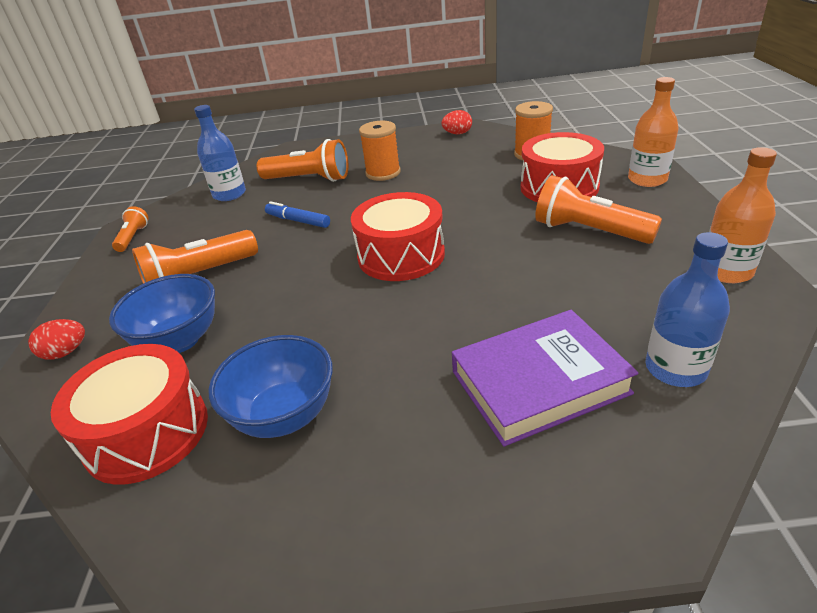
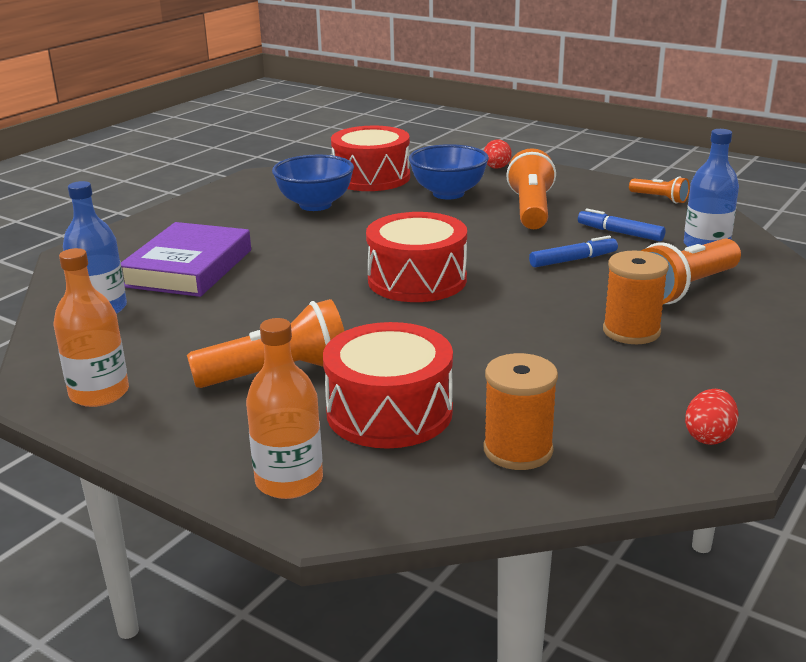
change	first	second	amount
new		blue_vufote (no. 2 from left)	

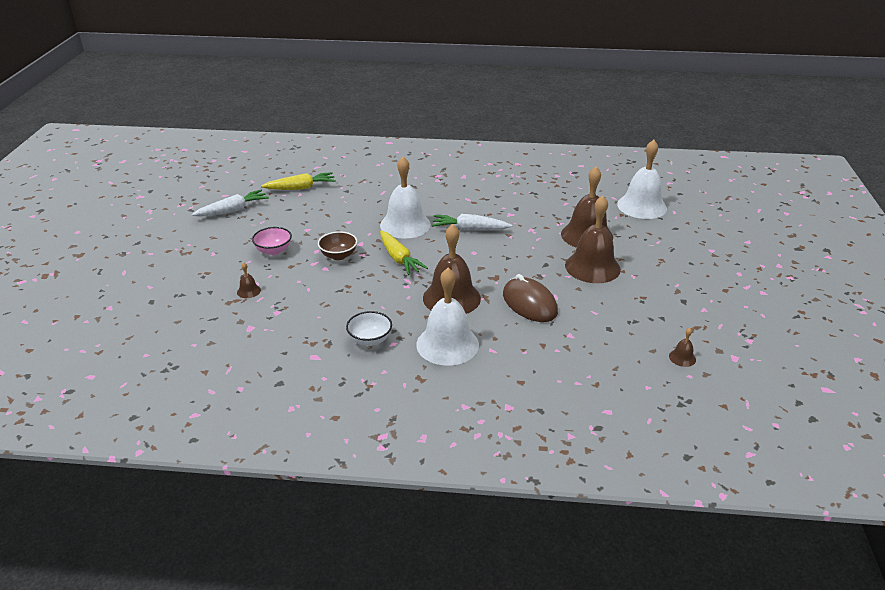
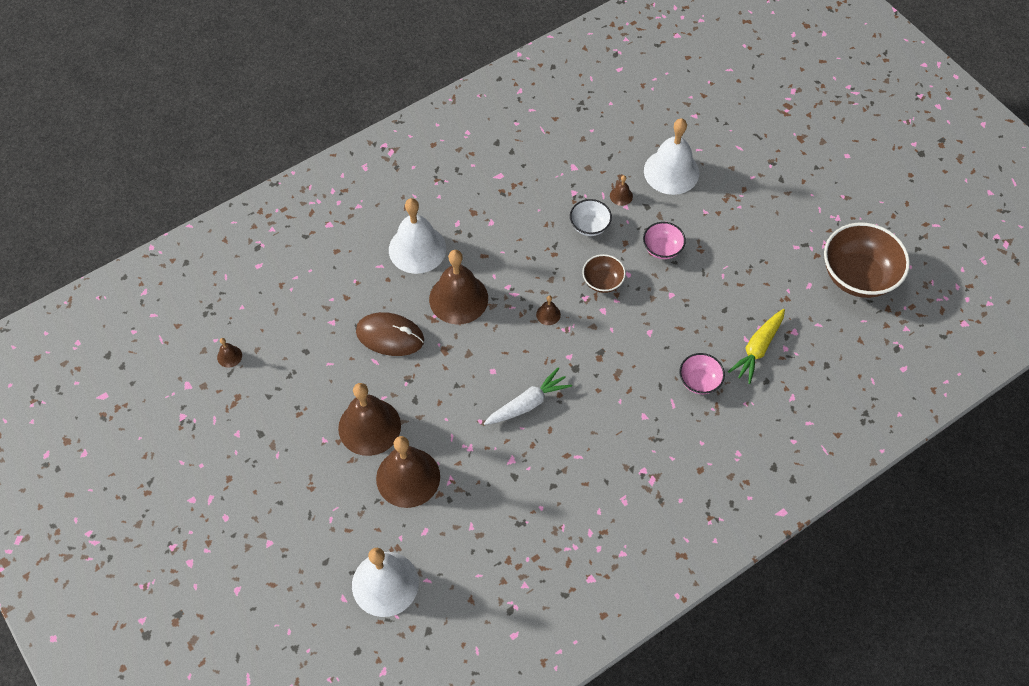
change	first	second	amount
gone	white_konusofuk (no. 1 from left)		
shifted	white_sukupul		
shifted	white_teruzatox (no. 1 from left in the first image)	white_teruzatox (no. 3 from left)	
swapped	yellow_konusofuk (no. 2 from left)	brown_teruzatox (no. 5 from left)	
new		pink_sukupul (no. 2 from left)	
new		brown_sukupul (no. 2 from left)	

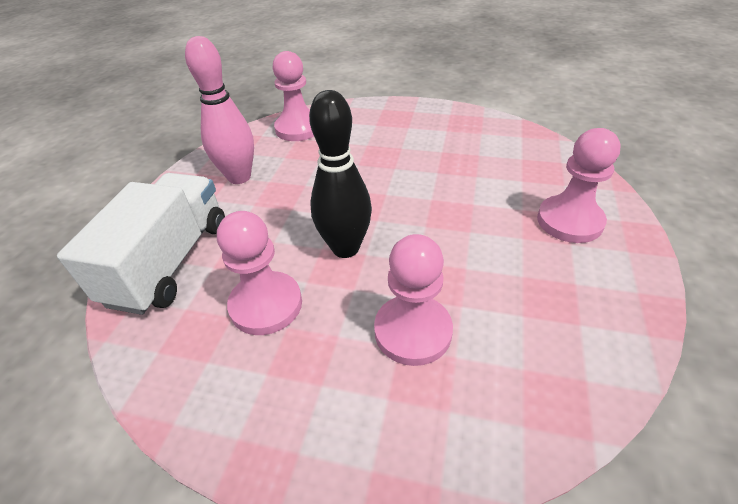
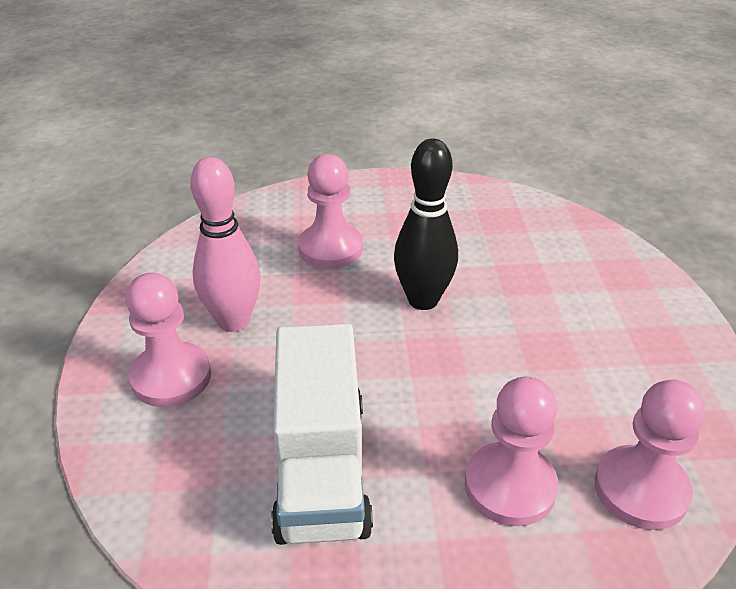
change	first	second	amount
shifted	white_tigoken		
shifted	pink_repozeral		
shifted	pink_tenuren (no. 1 from left in the first image)	pink_tenuren (no. 3 from left)	

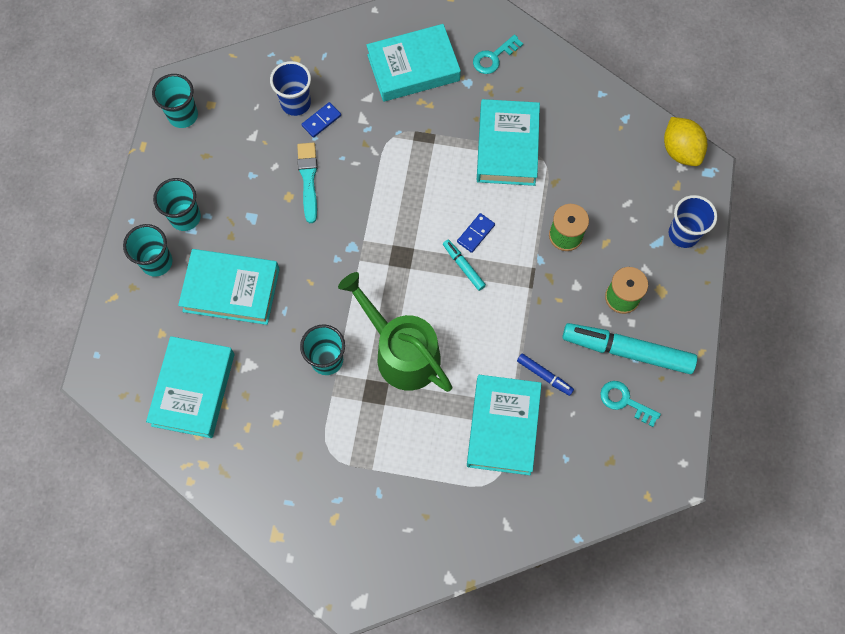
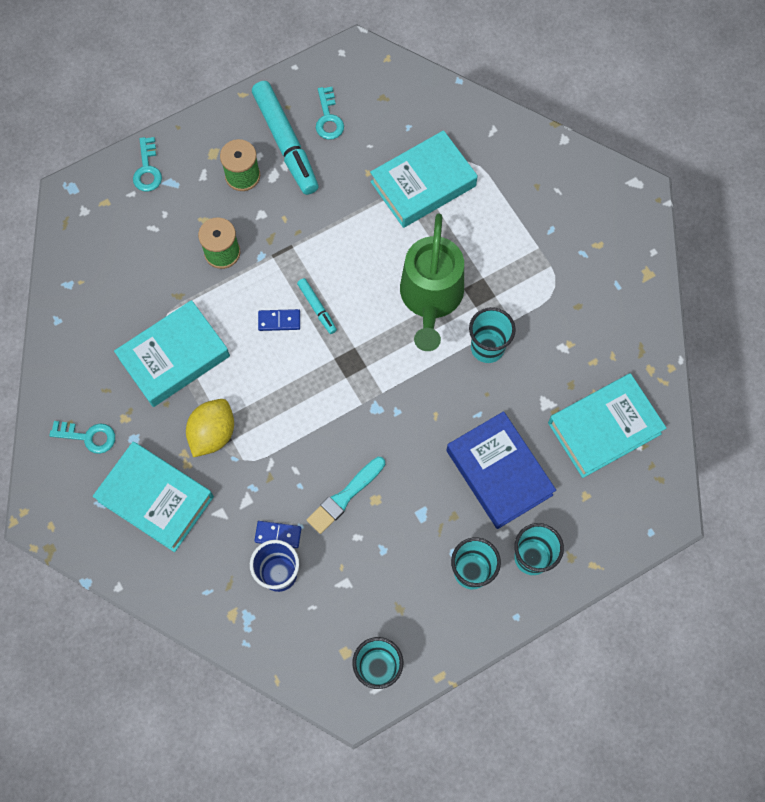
change	first	second	amount
repainted	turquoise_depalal (no. 2 from left)	blue_depalal	
rotated	turquoise_vufote (no. 1 from left in the first image)	turquoise_vufote (no. 2 from left)	45 degrees counterclockwise
gone	blue_vufote		
shifted	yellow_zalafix		
swapped	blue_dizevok (no. 2 from left)	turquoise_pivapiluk (no. 2 from left)	

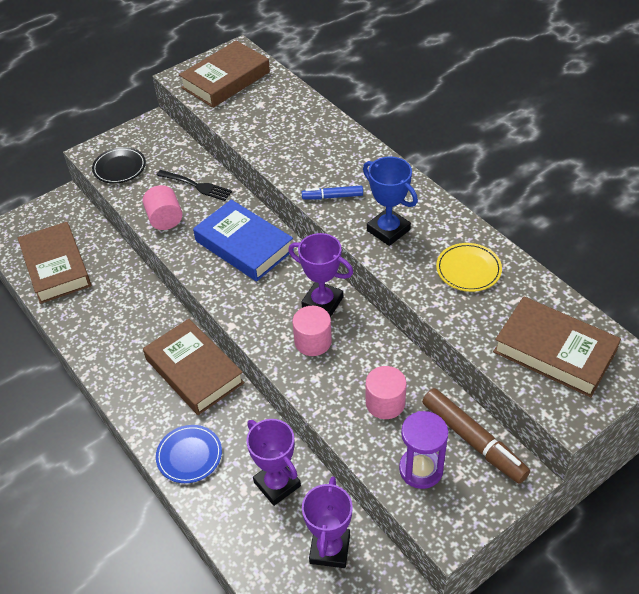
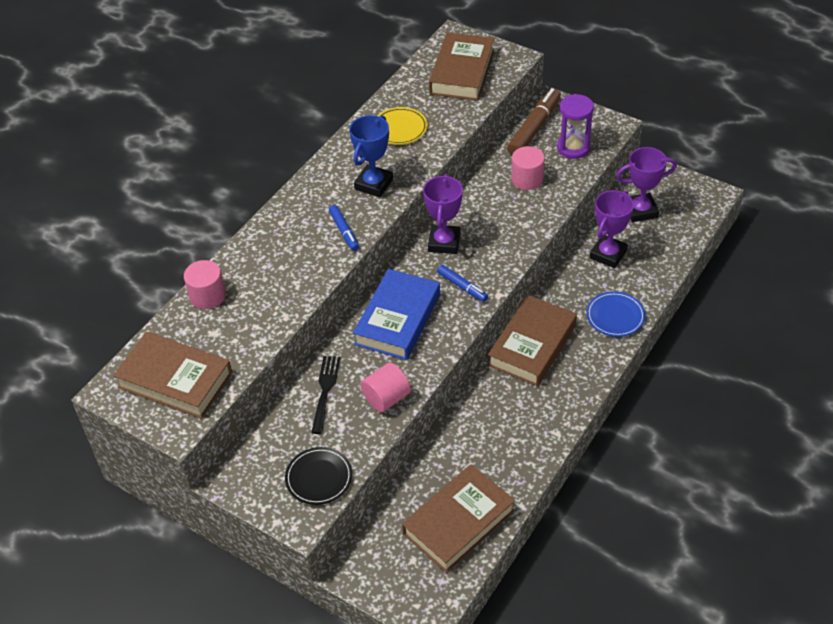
change	first	second	amount
shifted	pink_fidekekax (no. 2 from left in the first image)	pink_fidekekax (no. 1 from left)	
new		blue_vufote (no. 2 from left)	

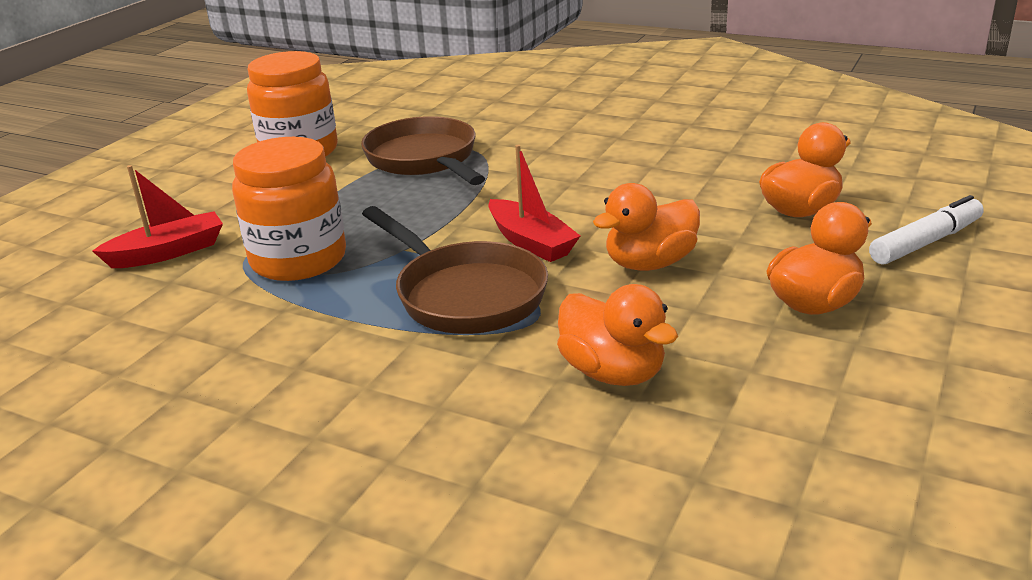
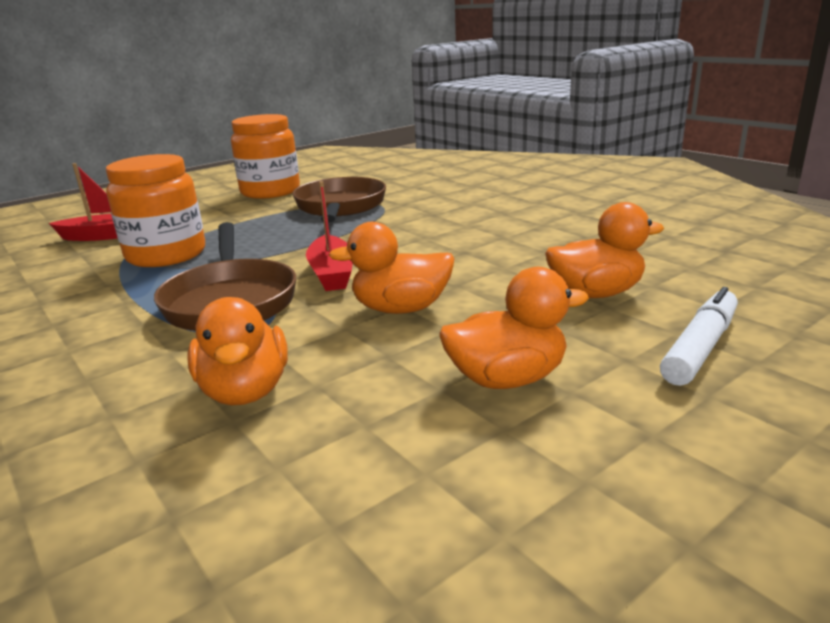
change	first	second	amount
rotated	white_vufote		45 degrees counterclockwise

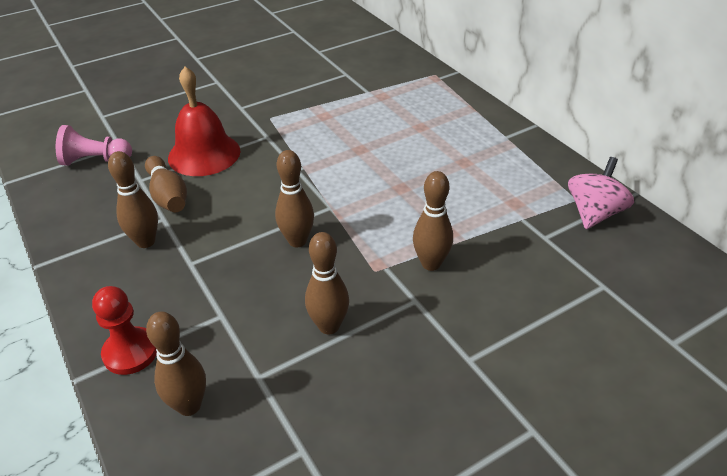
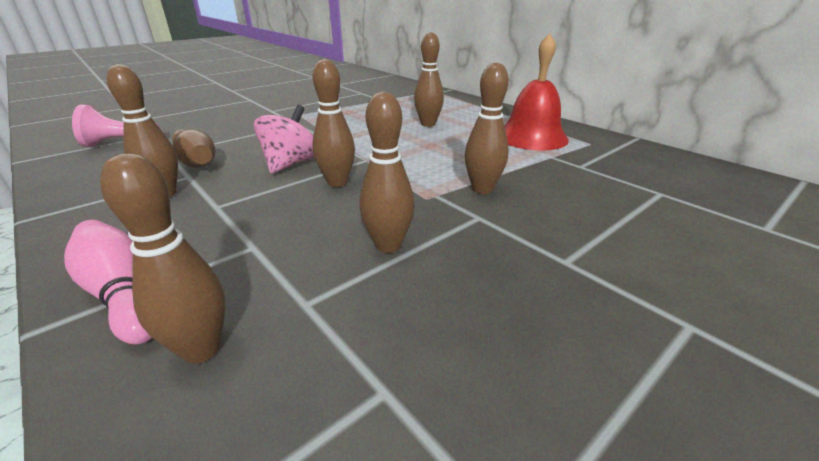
change	first	second	amount
swapped	red_tenuren	pink_repozeral	
shifted	red_teruzatox		
shifted	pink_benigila		
new		brown_repozeral (no. 6 from left)	

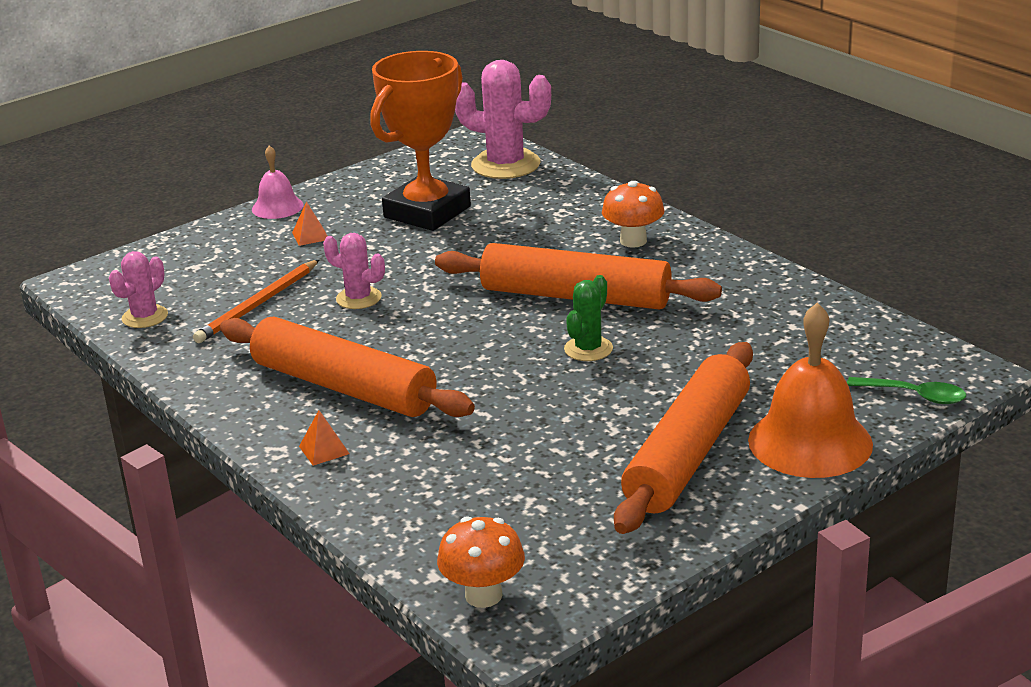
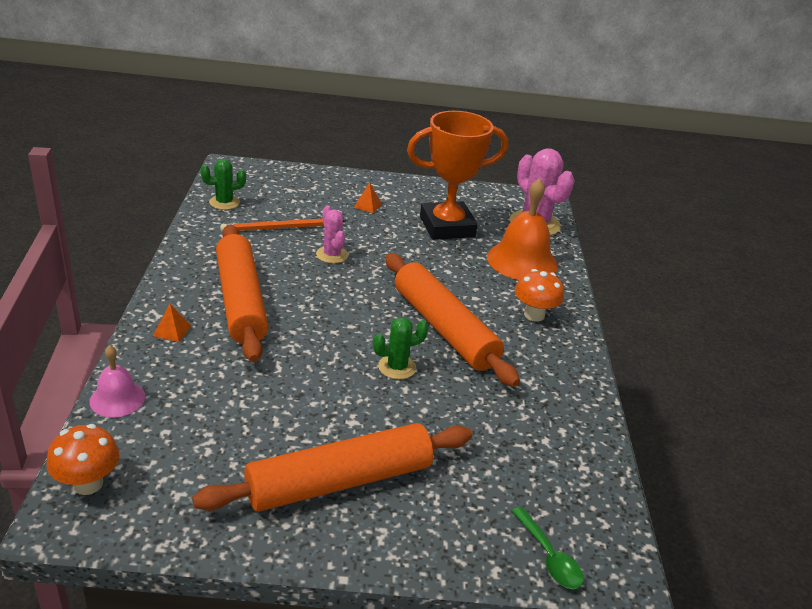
change	first	second	amount
repainted	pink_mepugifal (no. 1 from left)	green_mepugifal (no. 1 from left)	
shifted	pink_teruzatox		
shifted	orange_teruzatox		

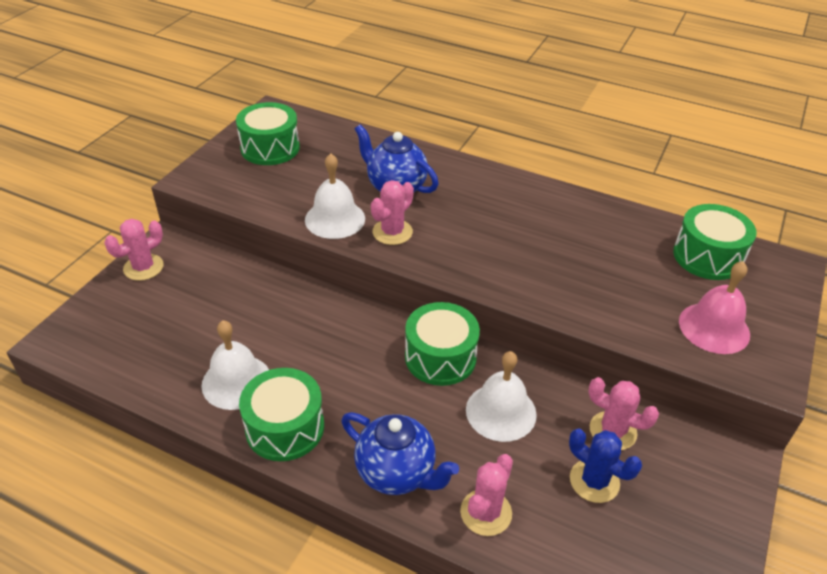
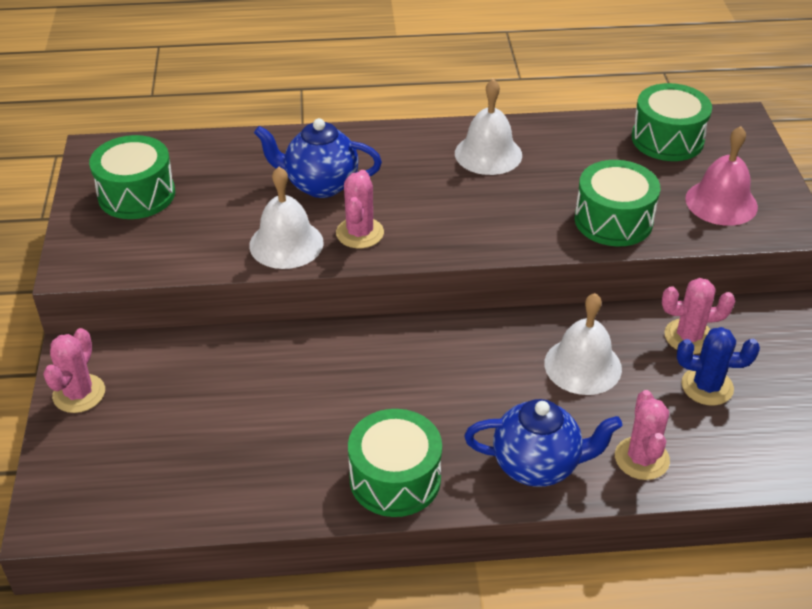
change	first	second	amount
shifted	white_teruzatox (no. 1 from left in the first image)	white_teruzatox (no. 2 from left)	
shifted	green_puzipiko (no. 3 from left)		

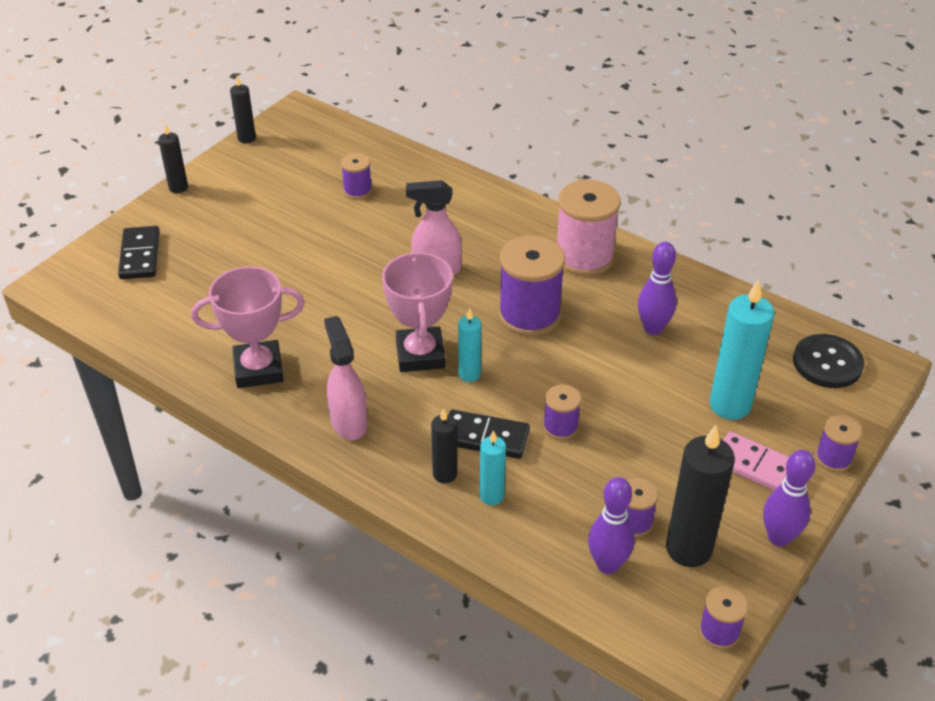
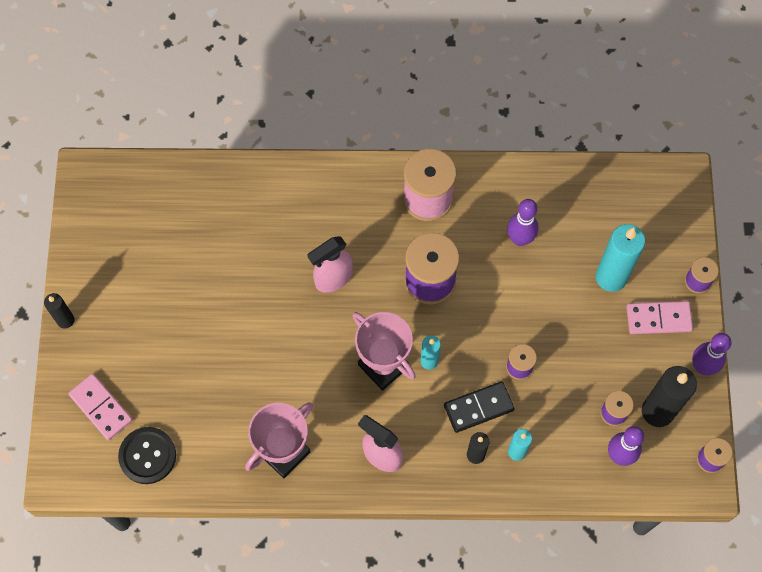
change	first	second	amount
repainted	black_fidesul (no. 1 from left)	pink_fidesul (no. 1 from left)	
gone	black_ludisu (no. 2 from left)		
gone	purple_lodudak (no. 1 from left)		
shifted	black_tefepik		

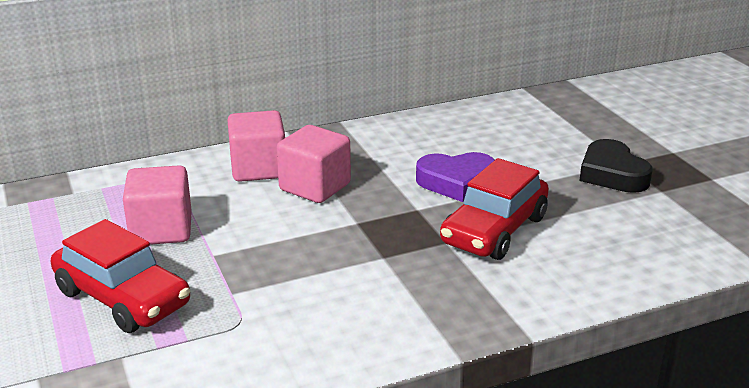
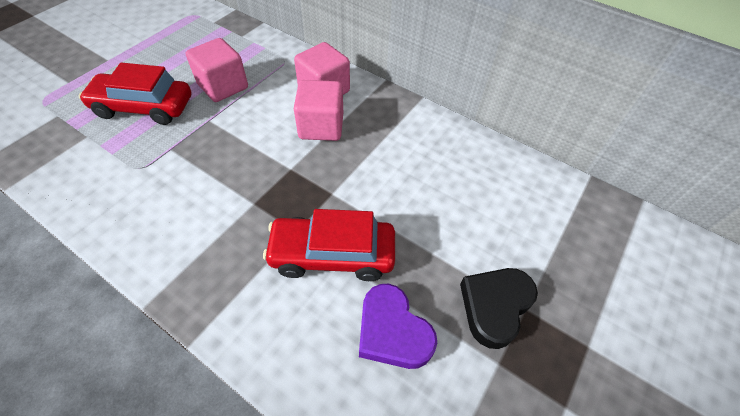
change	first	second	amount
rotated	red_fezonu (no. 1 from left)		90 degrees clockwise
shifted	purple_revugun		

